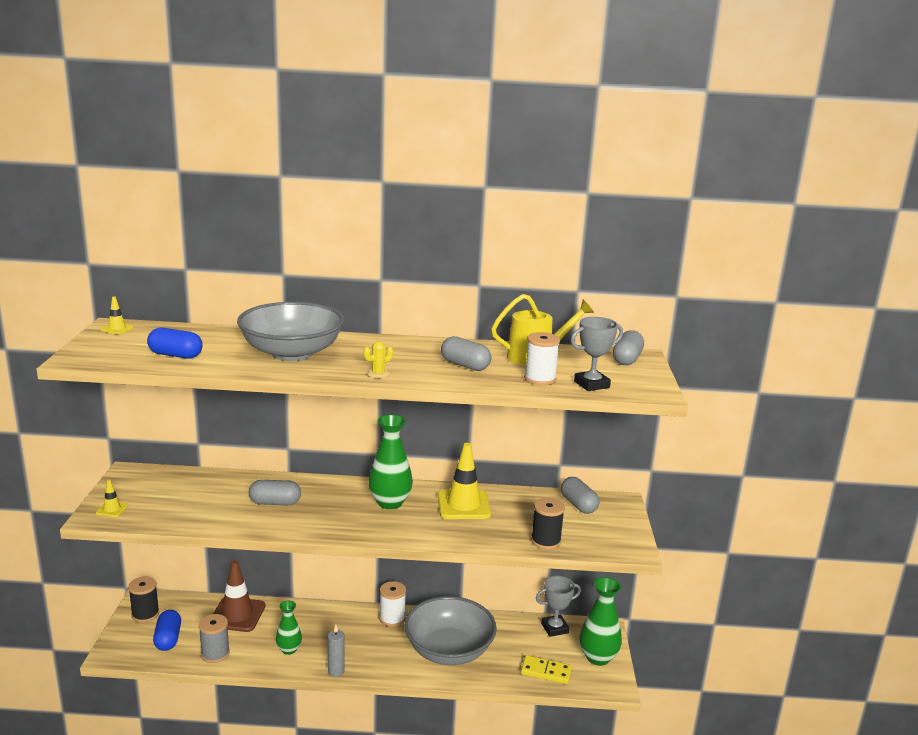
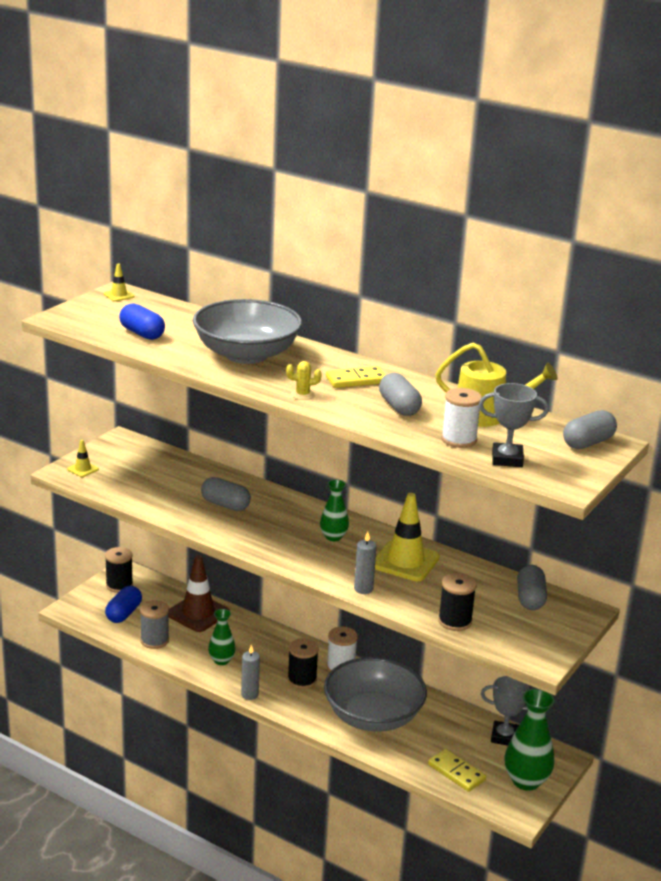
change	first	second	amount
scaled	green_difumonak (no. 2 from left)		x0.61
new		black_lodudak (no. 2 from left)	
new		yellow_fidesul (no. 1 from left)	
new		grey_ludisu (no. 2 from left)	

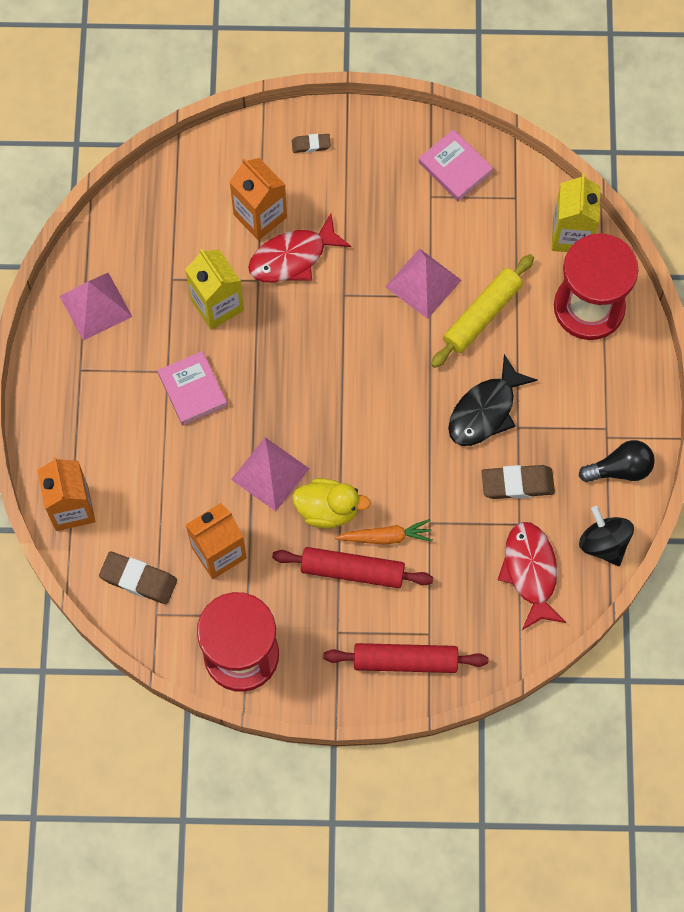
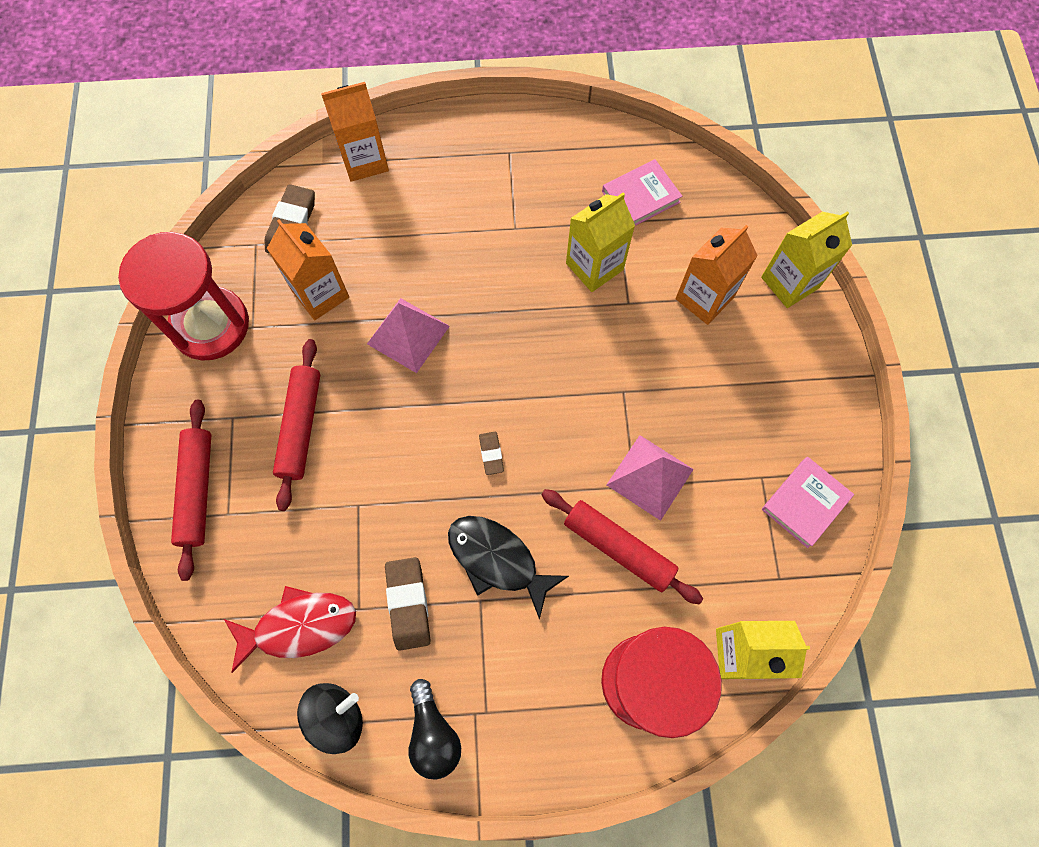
change	first	second	amount
gone	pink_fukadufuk (no. 1 from left)		
shifted	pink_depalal (no. 1 from left)		
gone	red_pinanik (no. 1 from left)		
shifted	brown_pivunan (no. 2 from left in the first image)	brown_pivunan (no. 3 from left)	
gone	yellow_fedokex		
gone	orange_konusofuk		
repainted	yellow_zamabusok	red_zamabusok (no. 3 from left)	
new		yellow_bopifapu (no. 3 from left)	

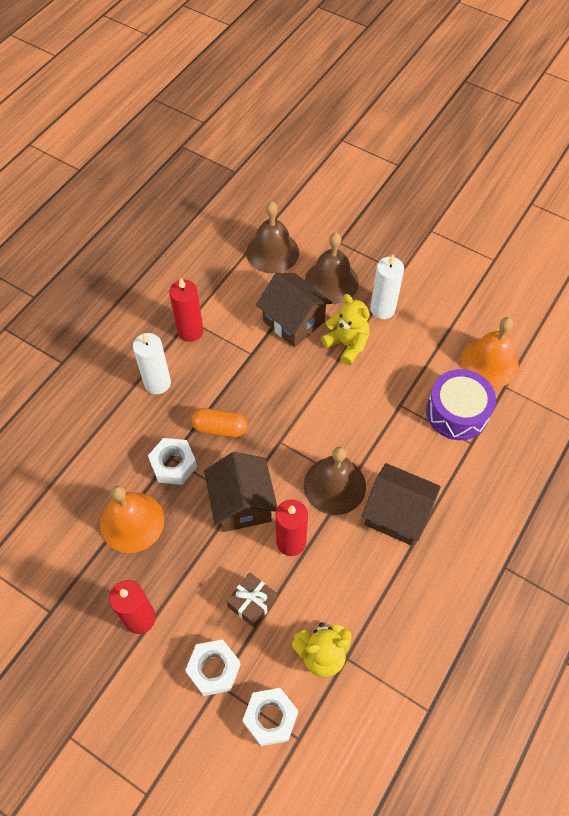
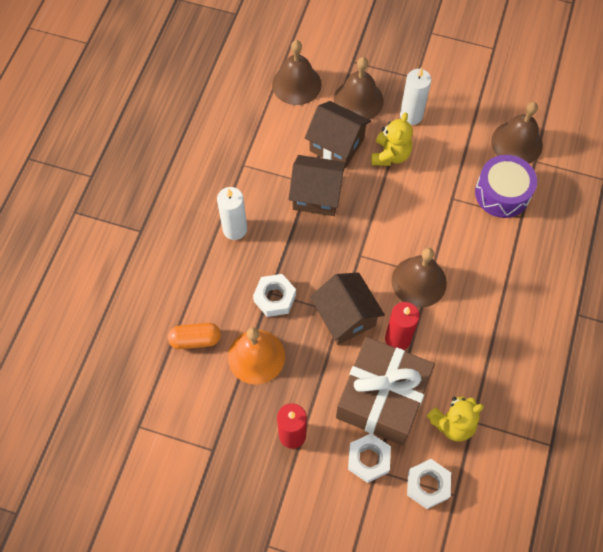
change	first	second	amount
gone	red_ludisu (no. 2 from left)		
shifted	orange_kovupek		
scaled	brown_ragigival		x2.38
rotated	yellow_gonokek (no. 2 from left in the first image)	yellow_gonokek (no. 1 from left)	75 degrees clockwise
shifted	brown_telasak (no. 3 from left in the first image)	brown_telasak (no. 1 from left)	
repainted	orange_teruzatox (no. 2 from left)	brown_teruzatox (no. 4 from left)	

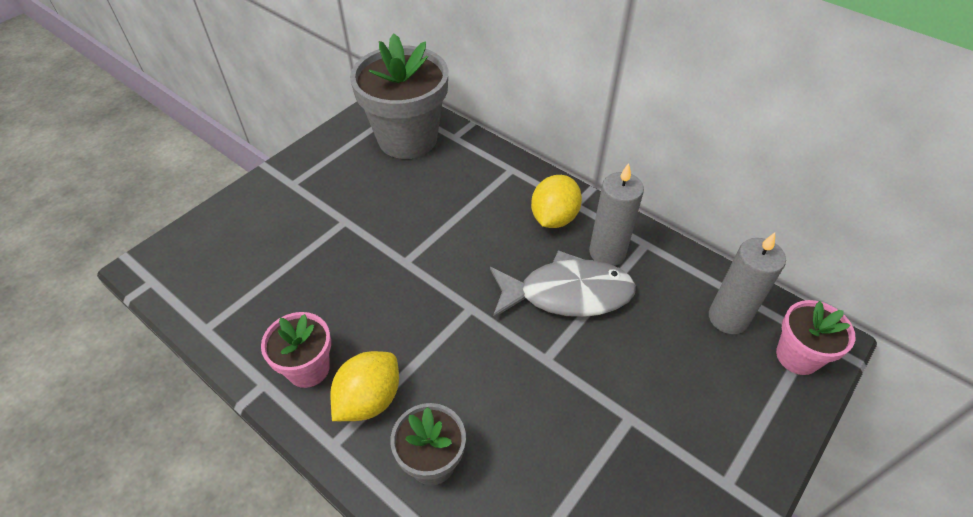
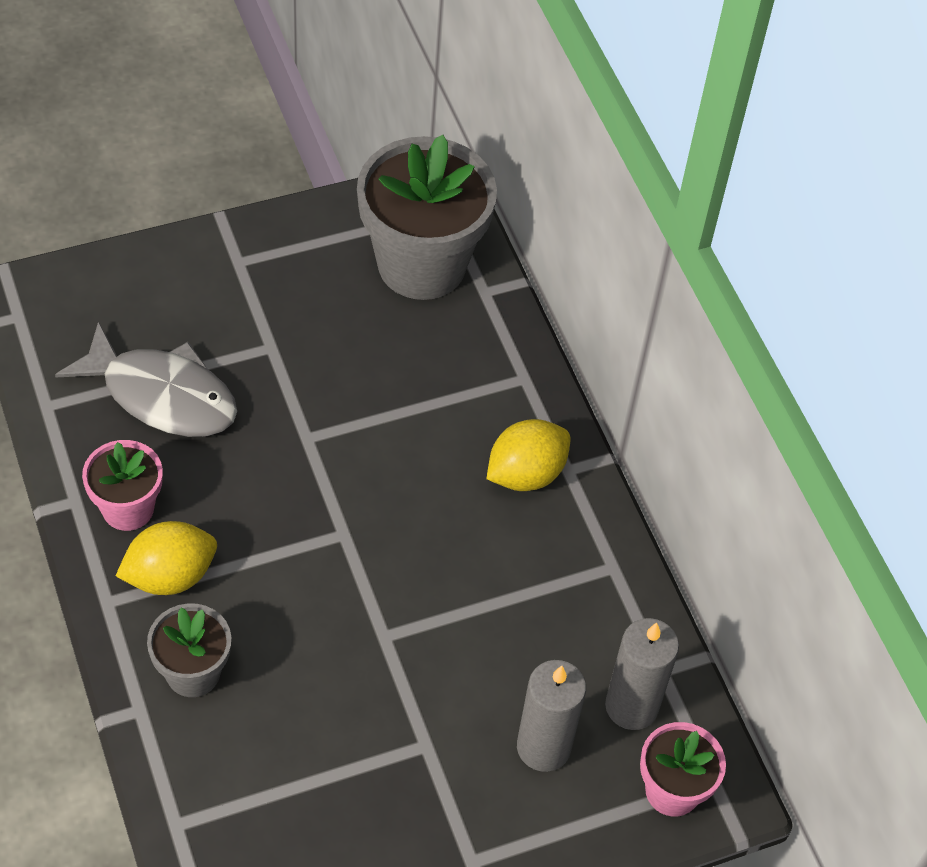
change	first	second	amount
shifted	grey_pinanik		
shifted	grey_ludisu (no. 1 from left)		

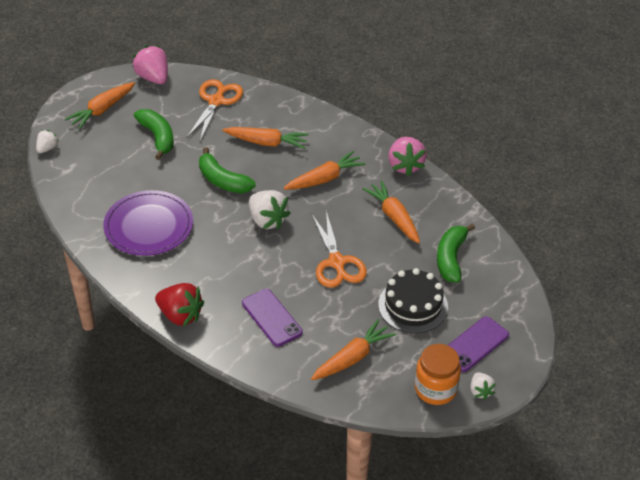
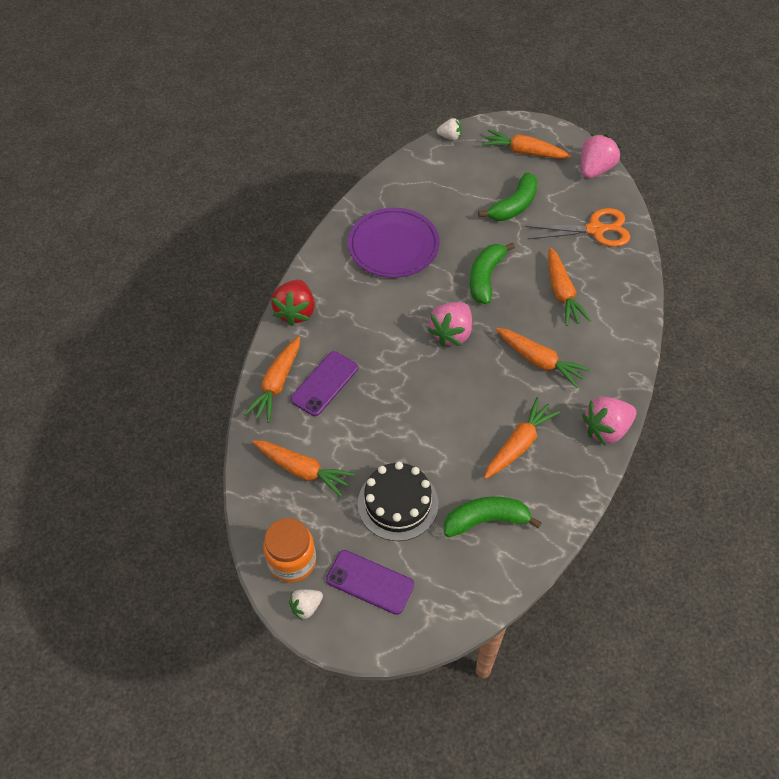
change	first	second	amount
repainted	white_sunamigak (no. 2 from left)	pink_sunamigak (no. 1 from left)	
gone	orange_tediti (no. 2 from left)		
new		orange_konusofuk (no. 1 from left)	

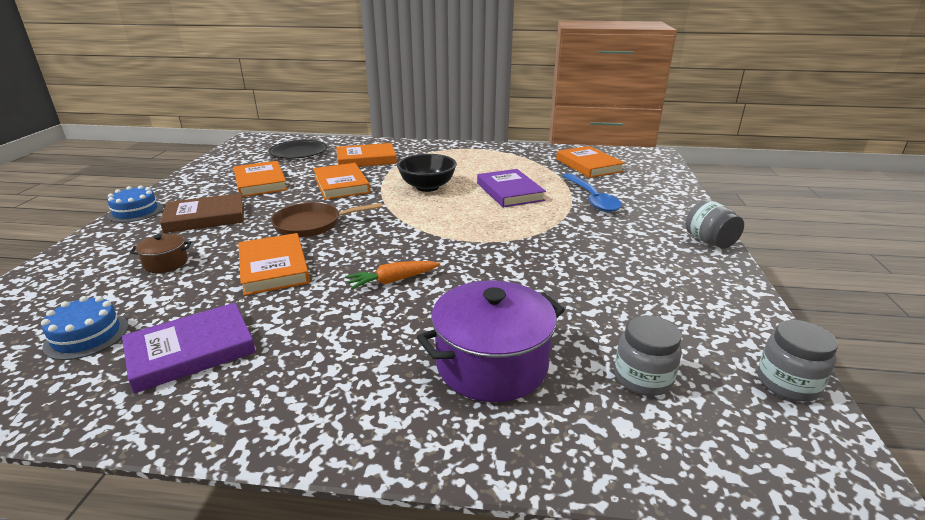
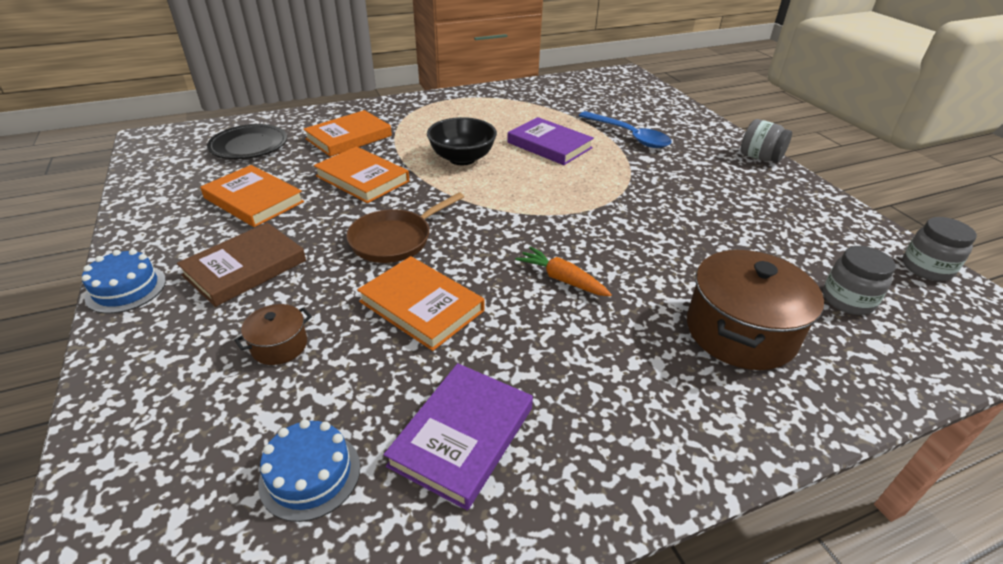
change	first	second	amount
rotated	orange_konusofuk		90 degrees clockwise
repainted	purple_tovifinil	brown_tovifinil (no. 2 from left)	
gone	orange_depalal (no. 5 from left)		

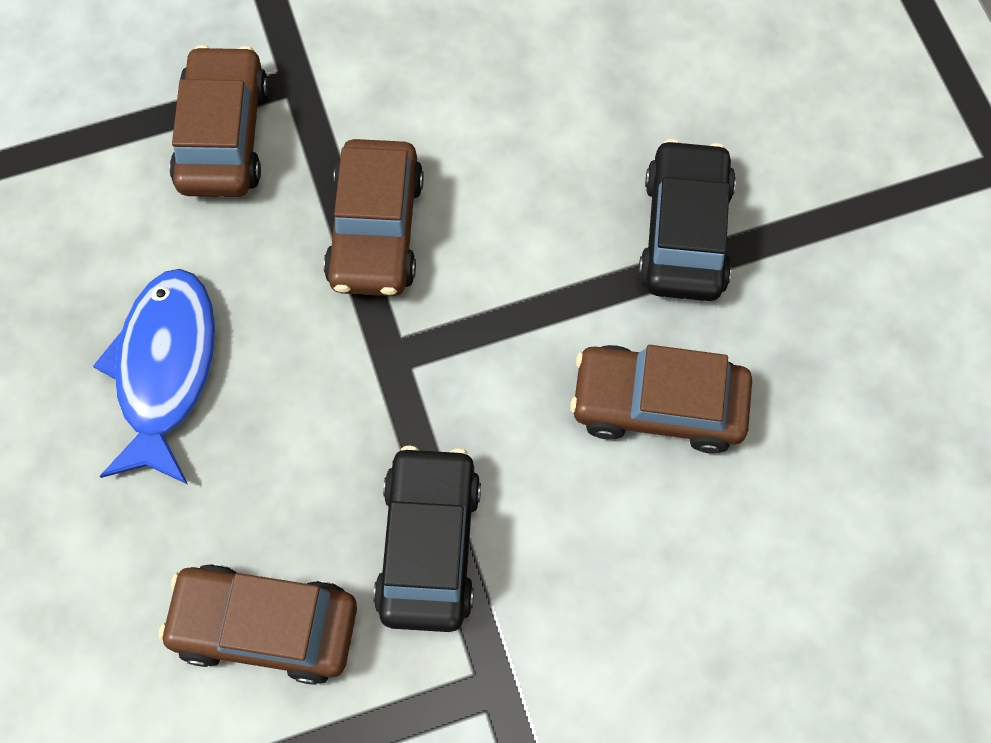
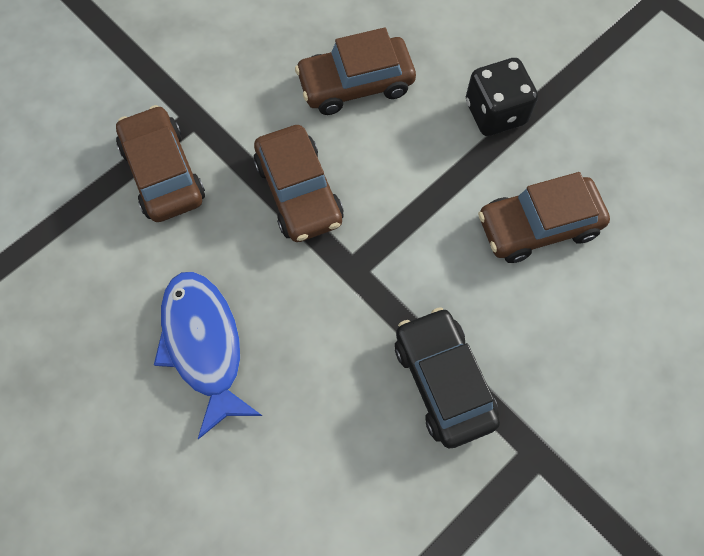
change	first	second	amount
shifted	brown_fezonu (no. 2 from left in the first image)	brown_fezonu (no. 3 from left)	
swapped	black_fezonu (no. 2 from left)	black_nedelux	

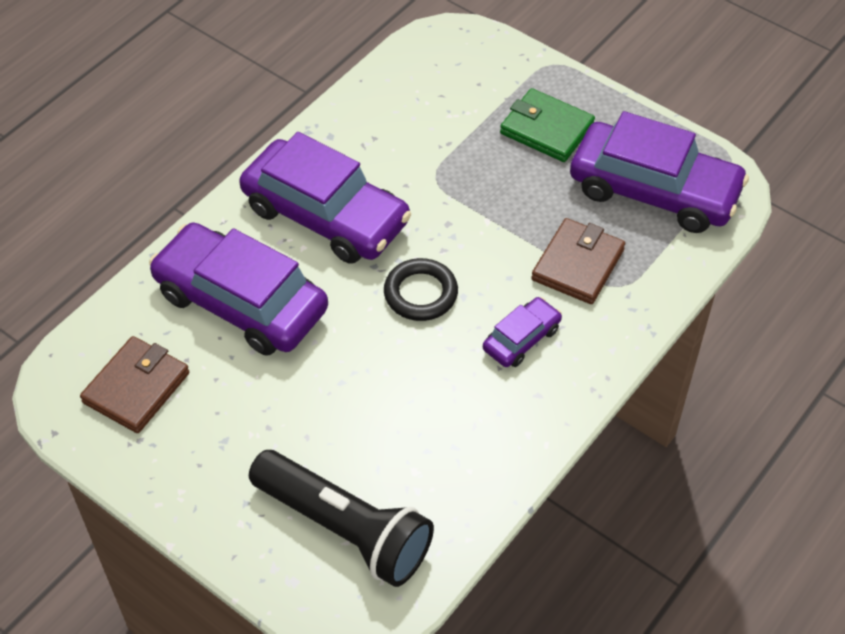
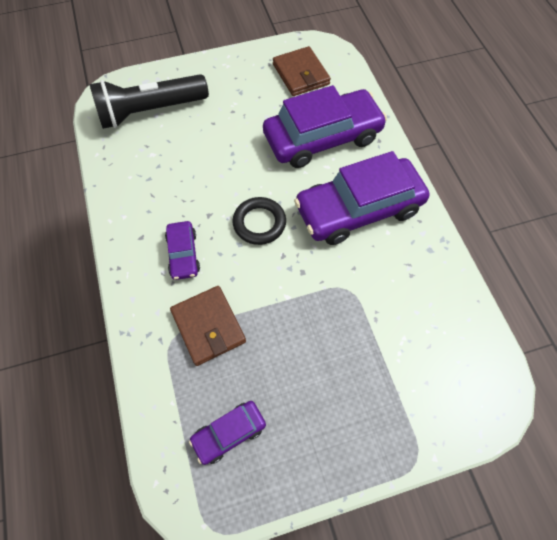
change	first	second	amount
gone	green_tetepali		
scaled	purple_fezonu (no. 4 from left in the first image)	purple_fezonu (no. 2 from left)	x0.47

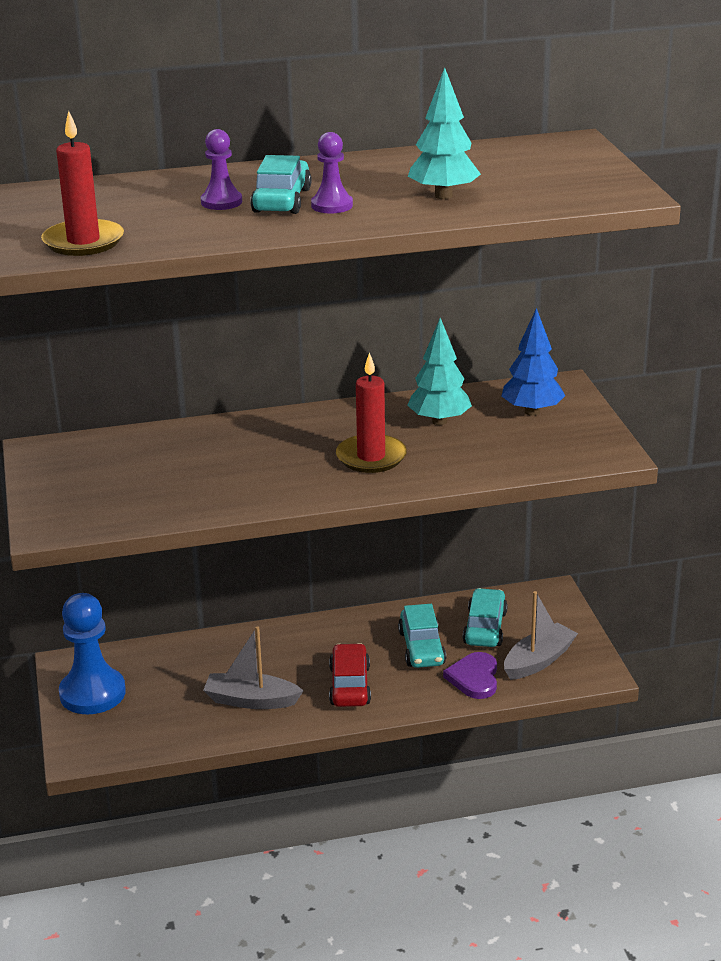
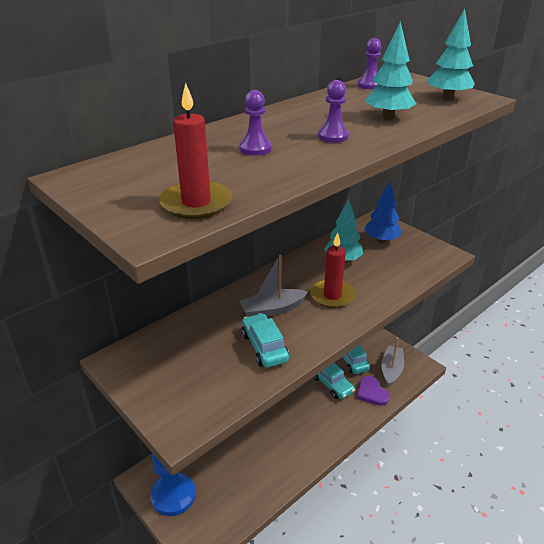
change	first	second	amount
shifted	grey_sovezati (no. 1 from left)		
shifted	turquoise_fezonu (no. 1 from left)		
gone	red_fezonu		
new		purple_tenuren (no. 3 from left)	
new		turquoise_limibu (no. 3 from left)	

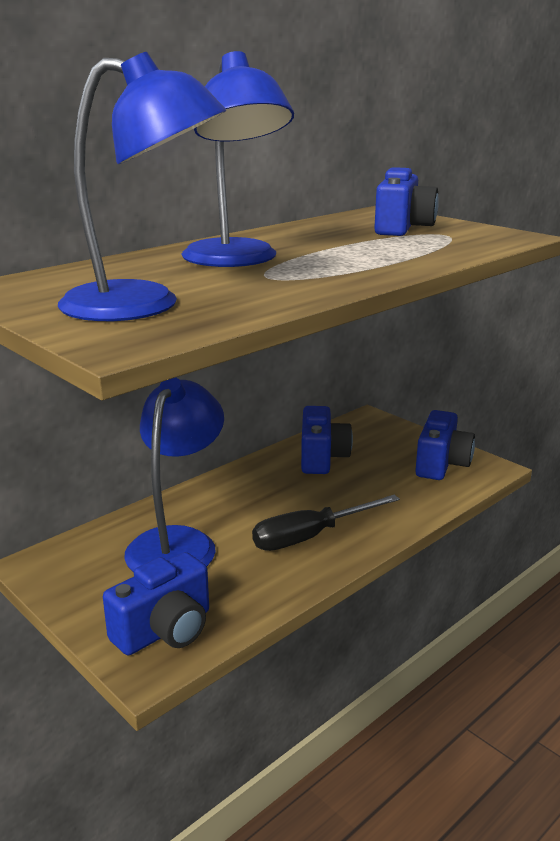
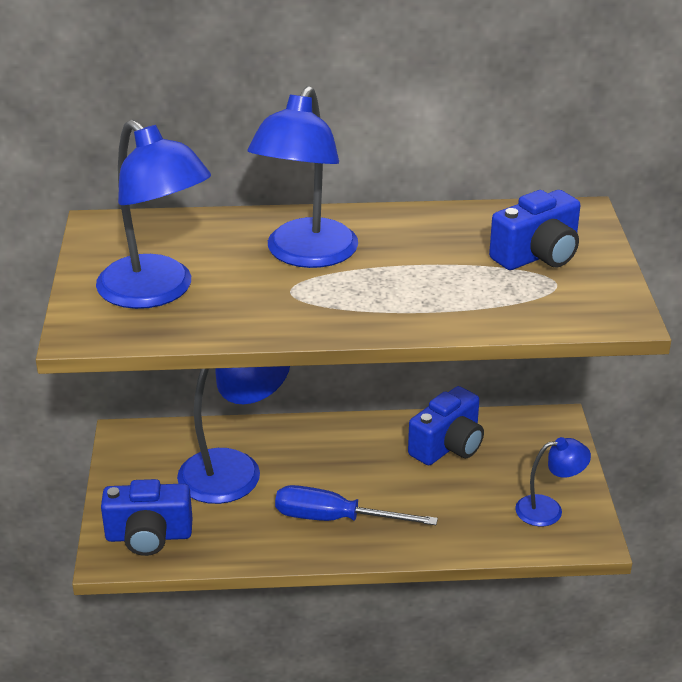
change	first	second	amount
repainted	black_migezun	blue_migezun	
swapped	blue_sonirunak (no. 4 from left)	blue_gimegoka (no. 4 from left)	

